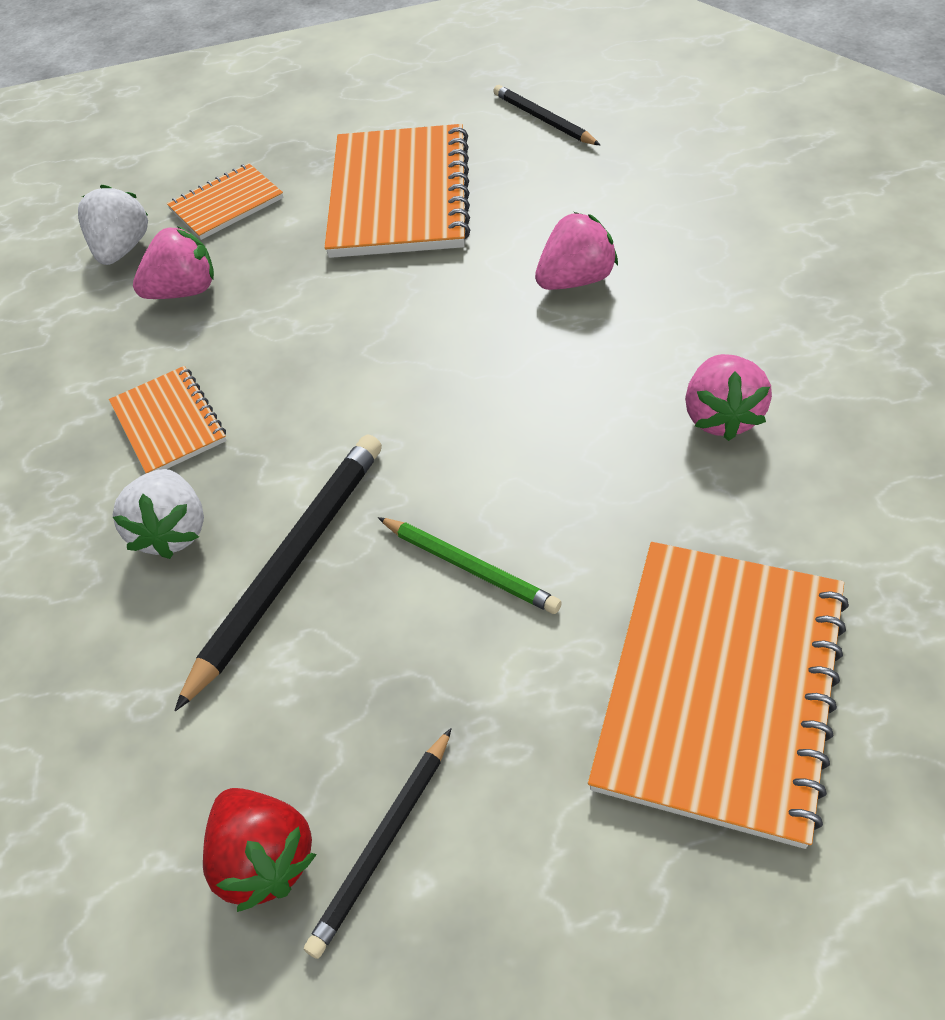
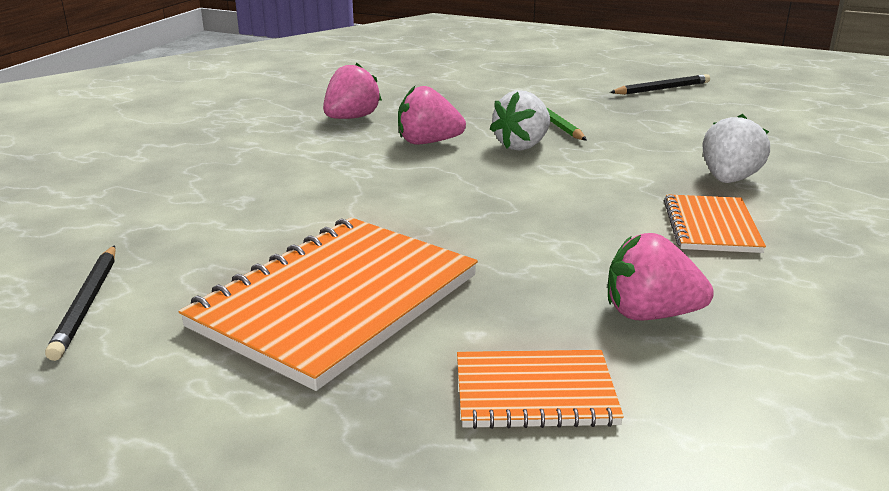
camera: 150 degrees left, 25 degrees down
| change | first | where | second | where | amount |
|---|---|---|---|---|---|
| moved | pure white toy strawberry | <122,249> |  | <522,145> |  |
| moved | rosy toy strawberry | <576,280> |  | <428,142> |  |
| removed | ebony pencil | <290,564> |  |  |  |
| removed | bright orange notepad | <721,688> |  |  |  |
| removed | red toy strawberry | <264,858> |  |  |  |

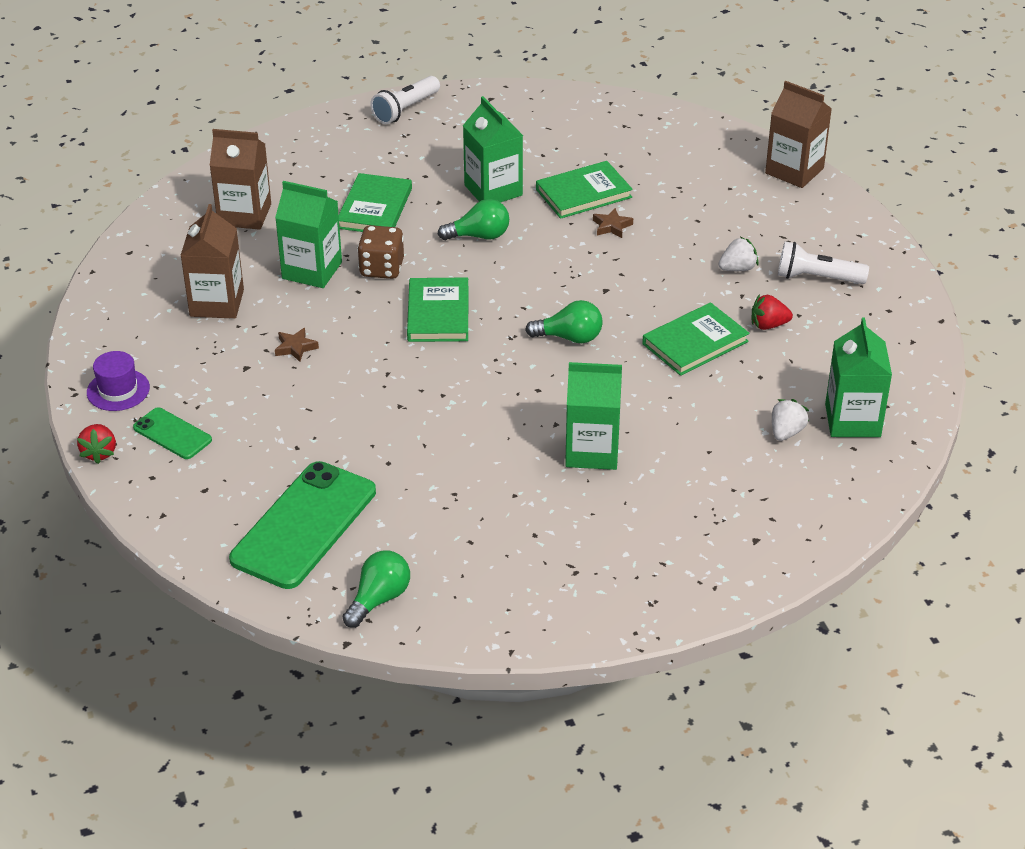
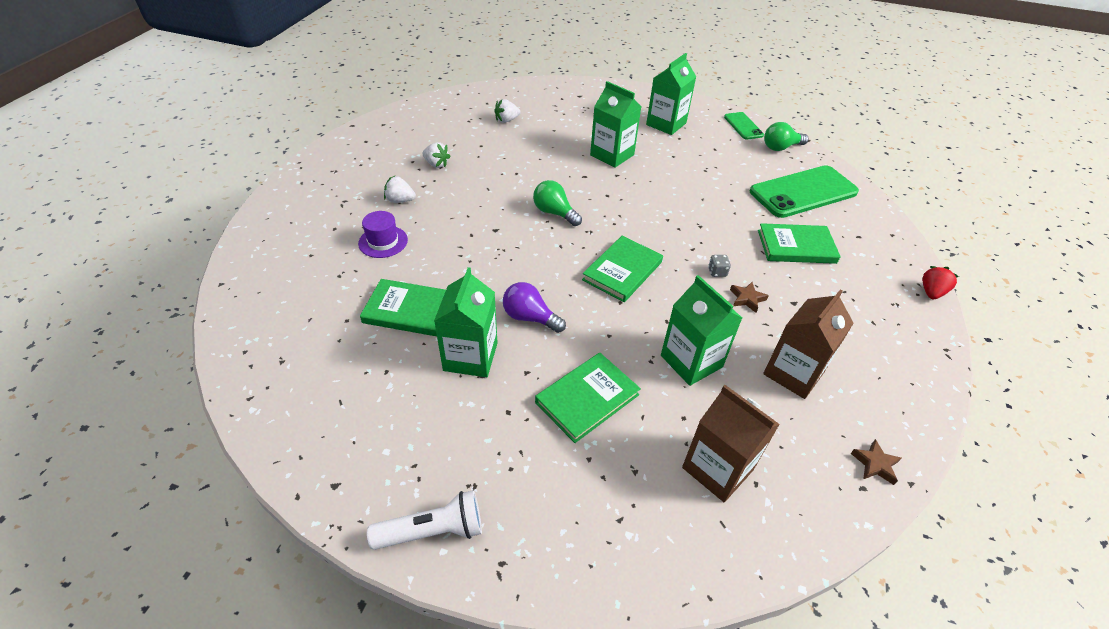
camera: 145 degrees left, 5 degrees up
| change | first | where | second | where | amount |
|---|---|---|---|---|---|
| removed | russet milk carton | <794,171> |  |  |  |
| recoloured | leaf-green light bulb | <479,236> | violet light bulb | <530,317> |  |
| moved | russet five-pointed star | <612,226> |  | <875,464> |  |
| removed | russet die | <382,269> |  |  |  |
| removed | pure white torch | <817,278> |  |  |  |
| recoloured | red toy strawberry | <768,325> | pure white toy strawberry | <436,164> |  |
| moved | leaf-green book | <695,343> |  | <796,247> |  |
| moved | leaf-green milk carton | <852,420> |  | <666,124> |  |
| moved | violet tall hat | <118,390> |  | <383,242> |  |
| moved | leaf-green smartphone | <172,434> |  | <743,126> |  |
| added |  |  | grey die | <717,272> |  |

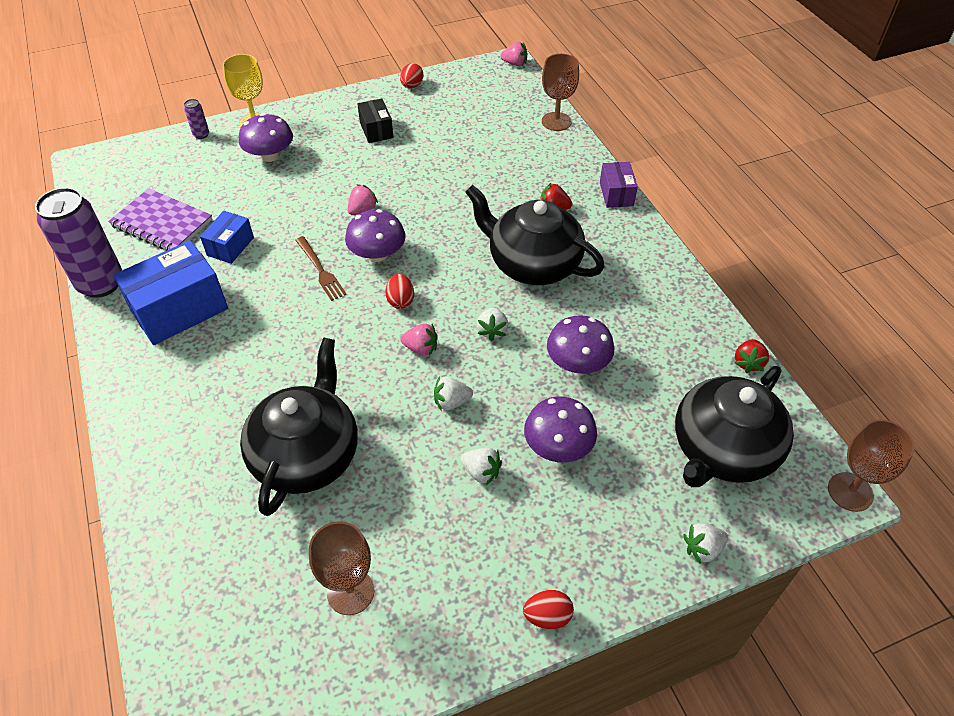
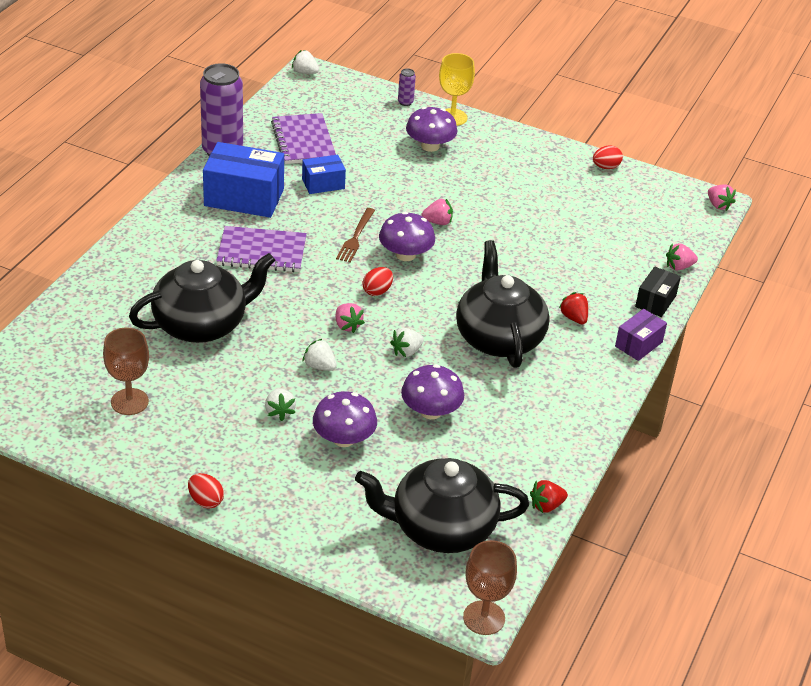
camera: 45 degrees right, 10 degrees down
| change | first | where | second | where | amount |
|---|---|---|---|---|---|
| replaced | russet chalice | <556,121> | rosy toy strawberry | <679,267> |  |
| moved | ebony box | <376,130> |  | <655,301> |  |
| moved | pure white toy strawberry | <702,549> |  | <305,72> |  |
| added |  |  | violet notepad | <262,252> |  |

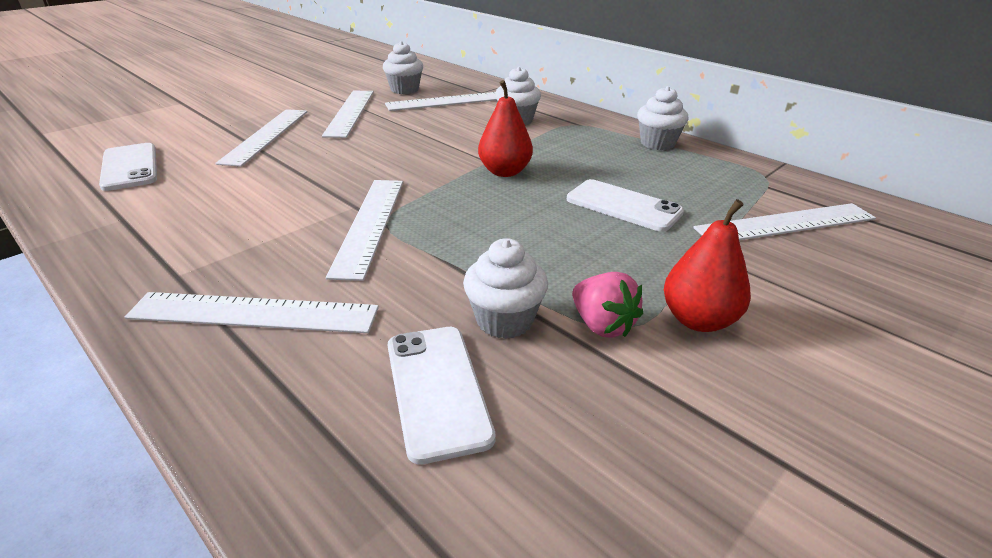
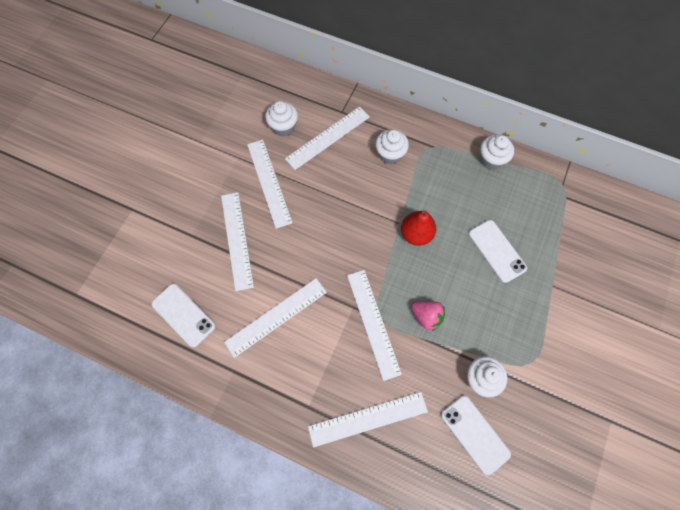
camera: 20 degrees left, 35 degrees up
| change | first | where | second | where | amount |
|---|---|---|---|---|---|
| turned | pure white smartphone | <623,206> |  | <497,251> | 45 degrees clockwise |
| removed | red pear | <698,320> |  |  |  |
| moved | pure white ruler | <785,223> |  | <276,316> |  |
| moved | rosy toy strawberry | <602,325> |  | <426,316> |  |

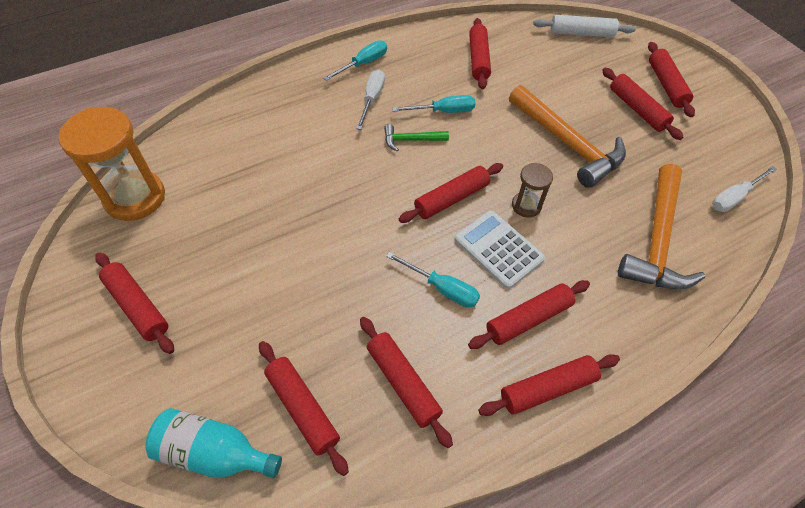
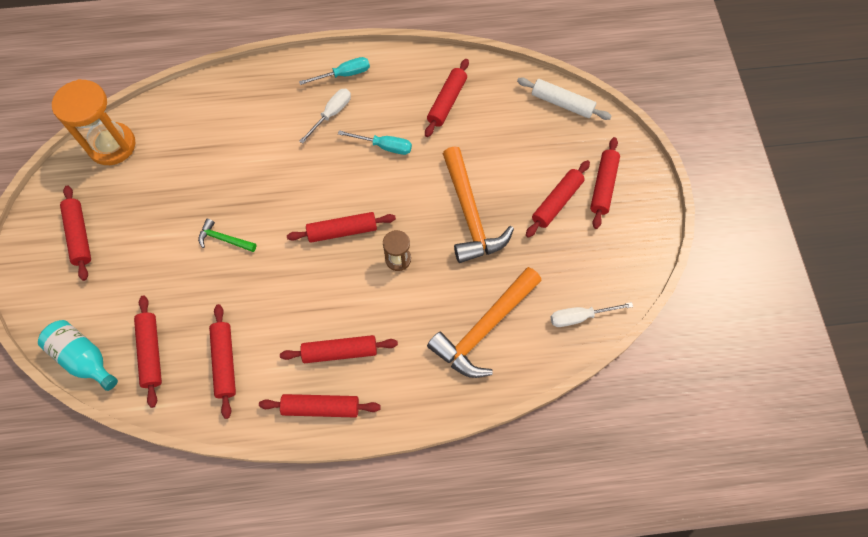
camera: 25 degrees right, 10 degrees up
| change | first | where | second | where | amount |
|---|---|---|---|---|---|
| turned | red pastry roller | <637,109> |  | <557,202> | 45 degrees clockwise |
| moved | leaf-green carpenter's hammer | <411,140> |  | <224,239> |  |
| removed | pure white adding machine | <498,249> |  |  |  |
| removed | aqua hand screwdriver | <442,288> |  |  |  |

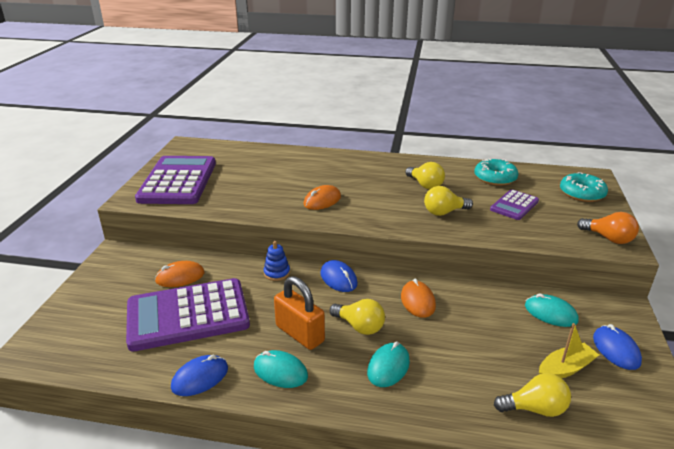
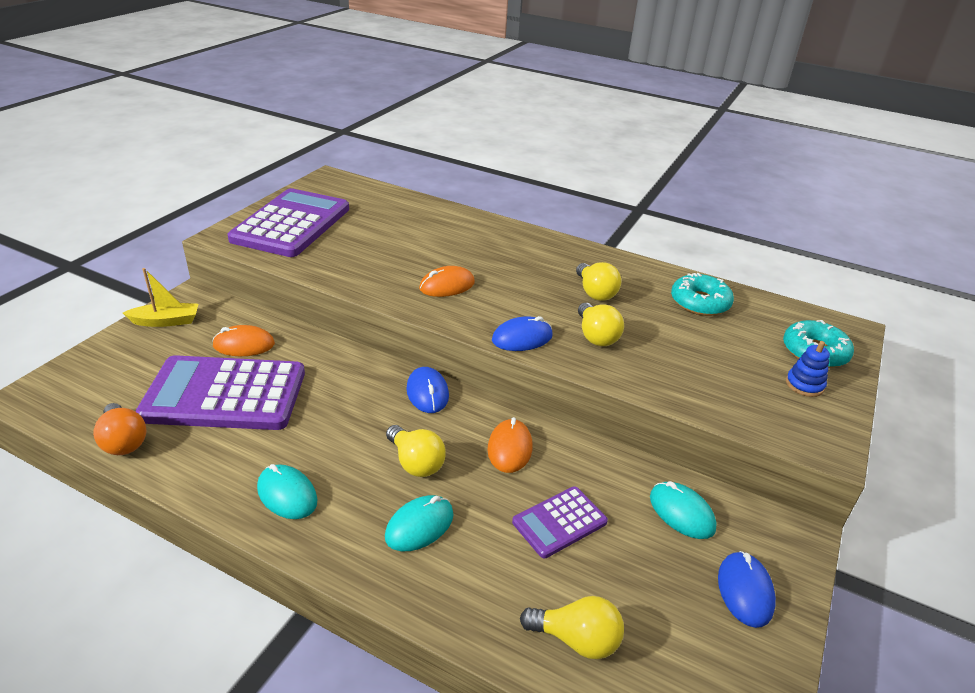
camera: 15 degrees right, 5 degrees up
| change | first | where | second | where | amount |
|---|---|---|---|---|---|
| turned | golden light bulb | <444,212> |  | <596,336> | 105 degrees counterclockwise |
| moved | violet adding machine | <514,205> |  | <559,522> |  |
| moved | bright orange light bulb | <608,238> |  | <123,441> |  |
| moved | cobalt stacking rings | <277,273> |  | <804,385> |  |
| removed | bright orange padlock | <300,334> |  |  |  |
| moved | golden toy boat | <565,368> |  | <166,321> |  |
| moved | cobalt PC mouse | <200,378> |  | <522,338> |  |

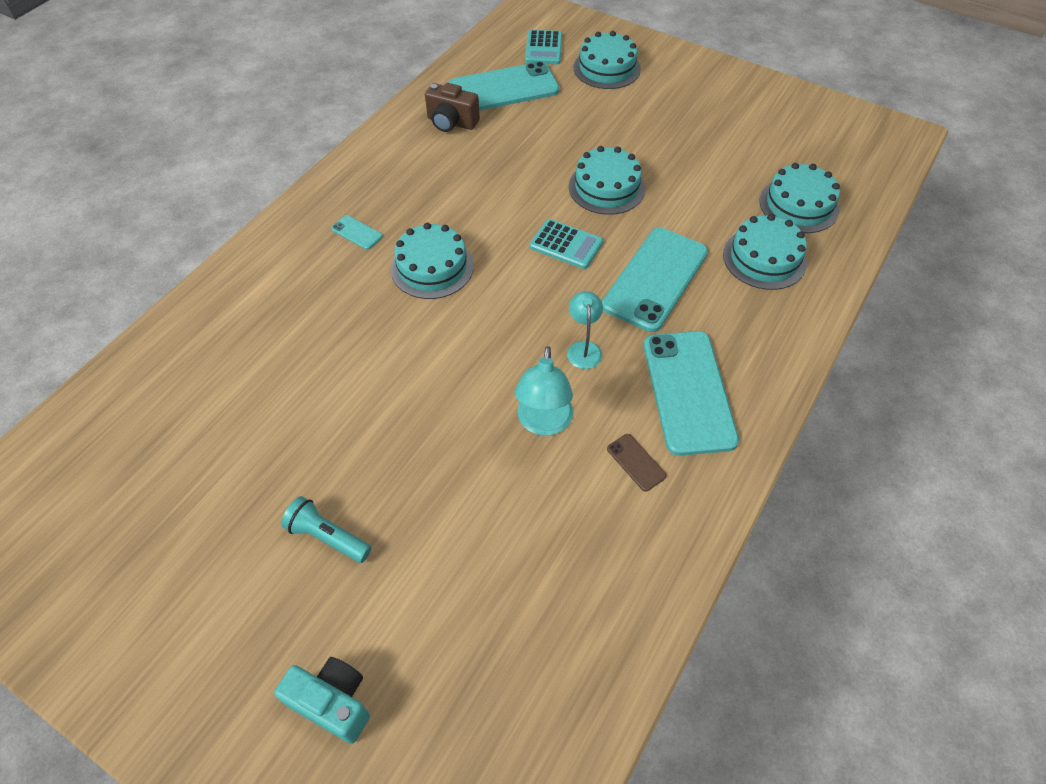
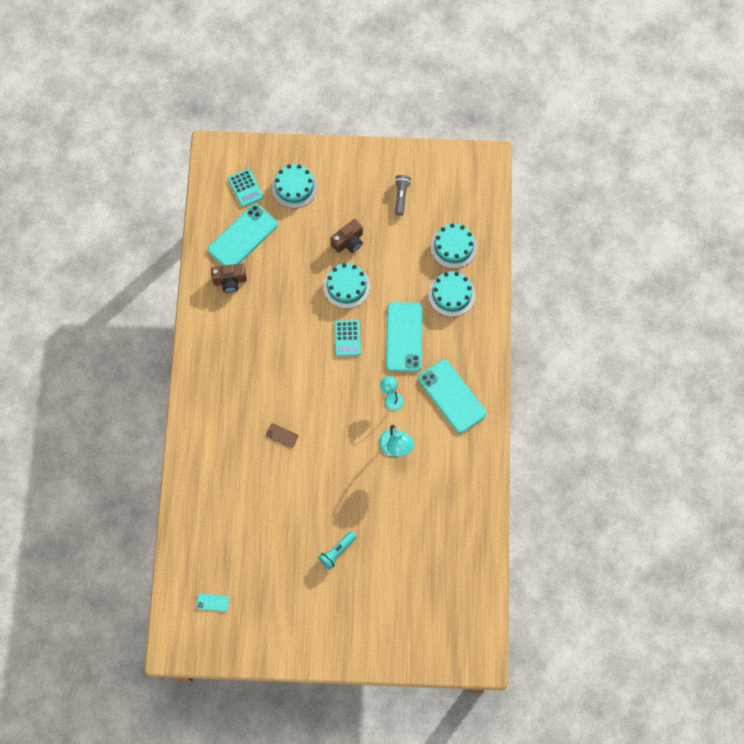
camera: 30 degrees left, 15 degrees up
| change | first | where | second | where | amount |
|---|---|---|---|---|---|
| moved | aqua smartphone | <357,232> |  | <212,602> |  |
| turned | aqua adding machine | <566,244> |  | <347,338> | 90 degrees clockwise |
| removed | aqua layer cake | <432,267> |  |  |  |
| moved | russet smartphone | <636,462> |  | <282,435> |  |
| turned | aqua torch | <327,537> |  | <337,552> | 45 degrees counterclockwise |
| removed | aqua compact camera | <333,702> |  |  |  |
| added |  |  | grey torch | <401,196> |  |
| added |  |  | russet compact camera | <348,242> |  |

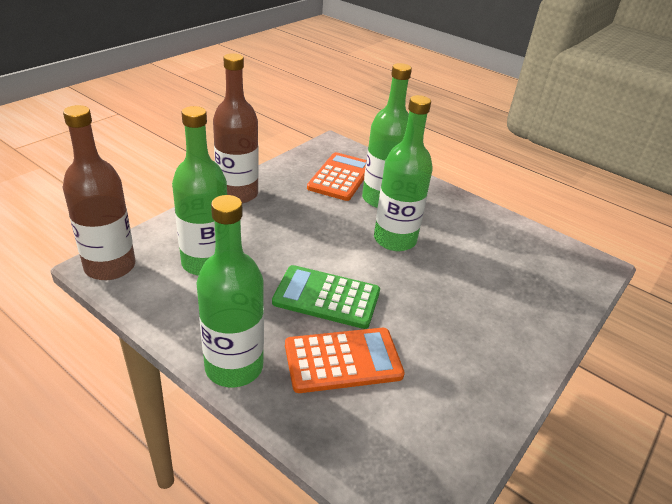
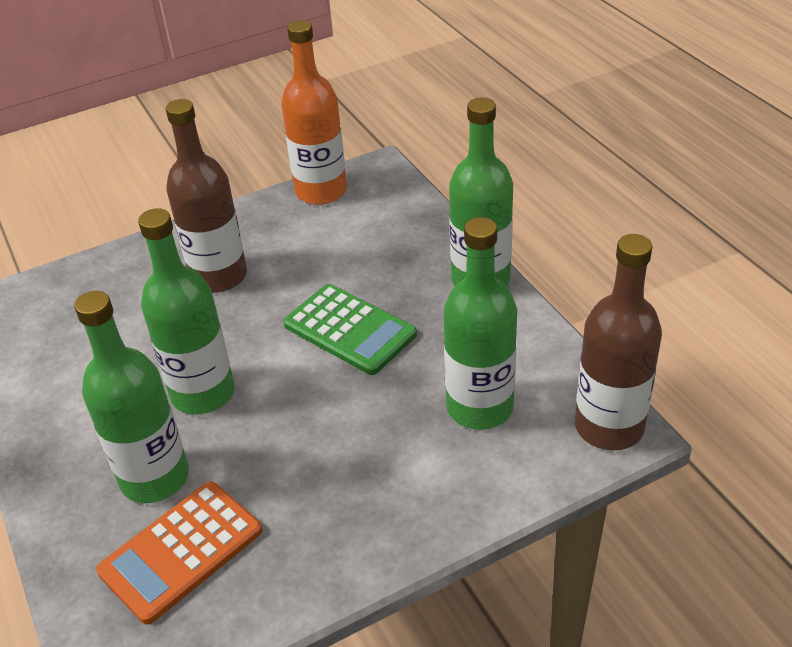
camera: 150 degrees left, 5 degrees up
| change | first | where | second | where | amount |
|---|---|---|---|---|---|
| moved | russet drink bottle | <237,194> |  | <219,276> |  |
| removed | bright orange adding machine | <343,360> |  |  |  |
| added |  |  | bright orange drink bottle | <321,191> |  |

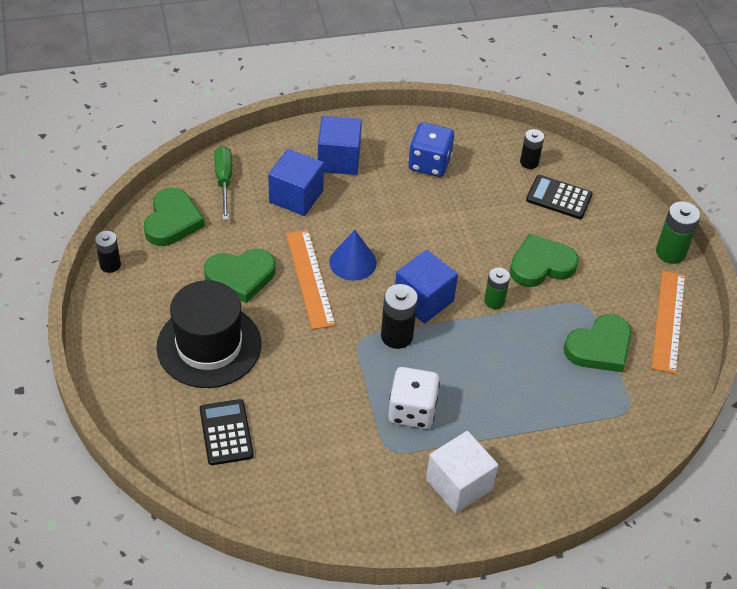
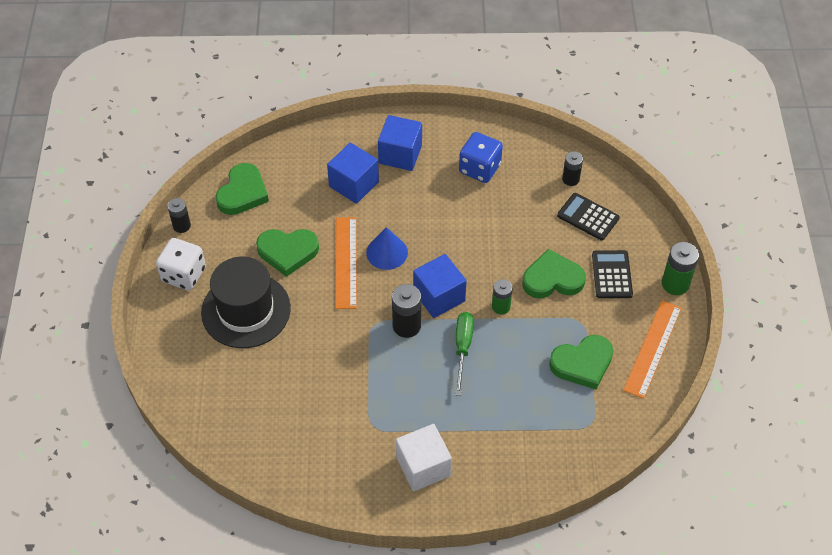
camera: 15 degrees right, 5 degrees up
| change | first | where | second | where | amount |
|---|---|---|---|---|---|
| moved | leaf-green hand screwdriver | <224,181> |  | <462,348> |  |
| moved | pure white die | <412,410> |  | <184,274> |  |
| moved | ebony adding machine | <226,432> |  | <612,275> |  |

